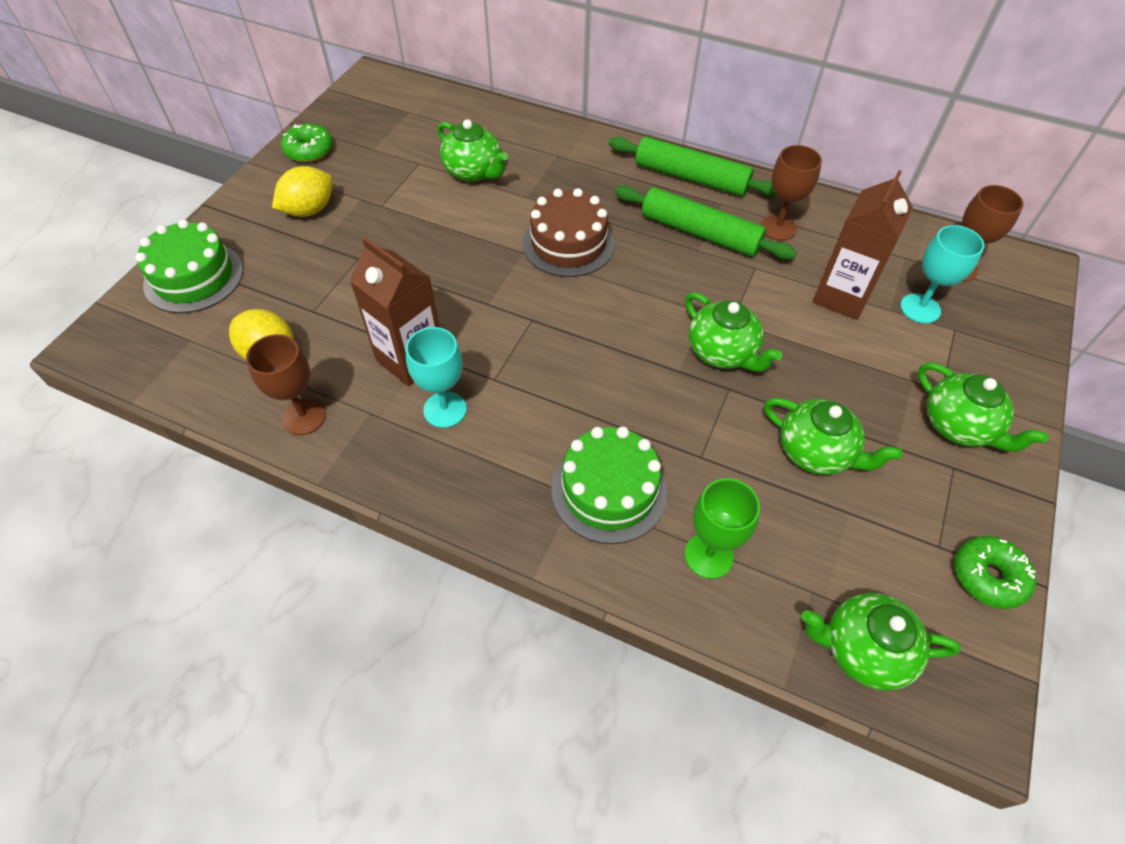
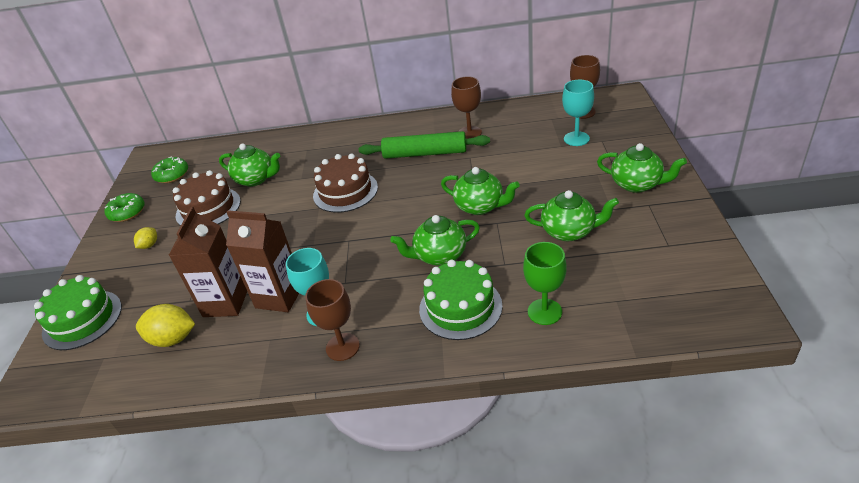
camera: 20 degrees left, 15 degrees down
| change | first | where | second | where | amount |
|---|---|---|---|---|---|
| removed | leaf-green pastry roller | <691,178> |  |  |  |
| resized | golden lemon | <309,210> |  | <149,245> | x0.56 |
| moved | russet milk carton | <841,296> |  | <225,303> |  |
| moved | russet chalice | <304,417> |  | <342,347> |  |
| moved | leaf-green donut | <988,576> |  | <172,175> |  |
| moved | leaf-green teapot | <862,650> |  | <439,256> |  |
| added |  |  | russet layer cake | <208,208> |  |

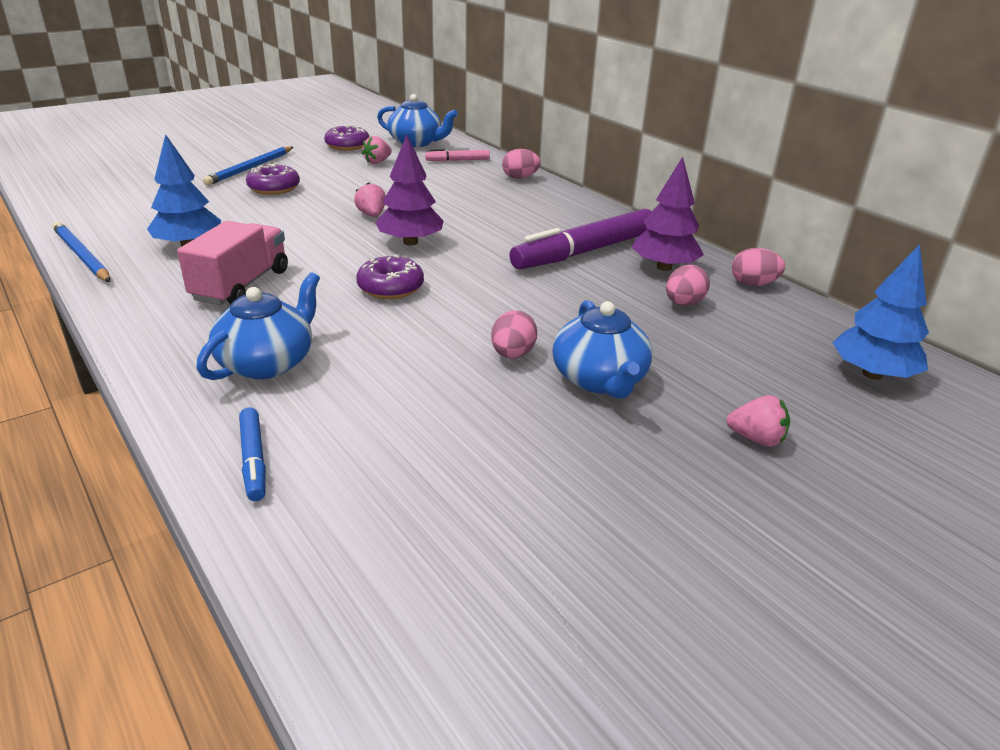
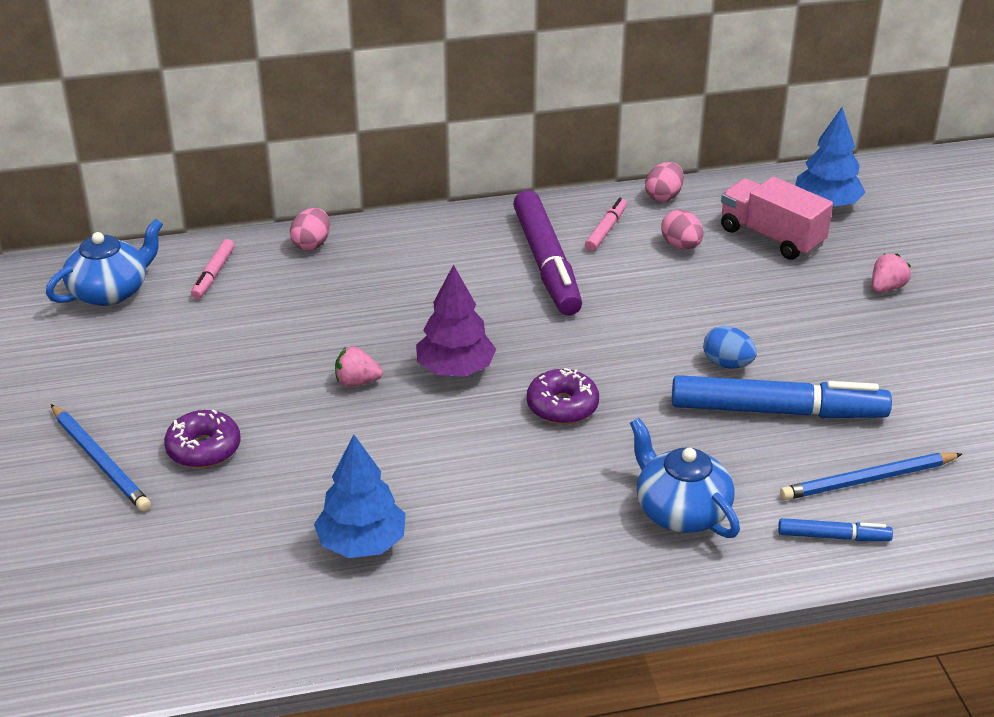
camera: 65 degrees left, 5 degrees up
| change | first | where | second | where | amount |
|---|---|---|---|---|---|
| removed | violet donut | <347,146> |  |  |  |
| removed | rosy toy strawberry | <377,162> |  |  |  |
| replaced | violet fir tree | <664,267> | rosy marker pen | <606,230> |  |
| moved | rosy lorry | <241,285> |  | <771,237> |  |
| moved | cobalt pencil | <81,256> |  | <868,480> |  |
| removed | cobalt teapot | <599,380> |  |  |  |
| recoloured | rosy egg shape | <512,354> | cobalt egg shape | <727,364> |  |
| added |  |  | cobalt marker pen | <777,411> |  |

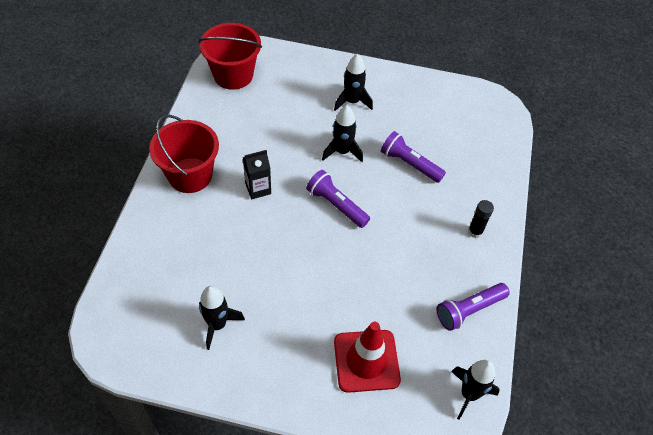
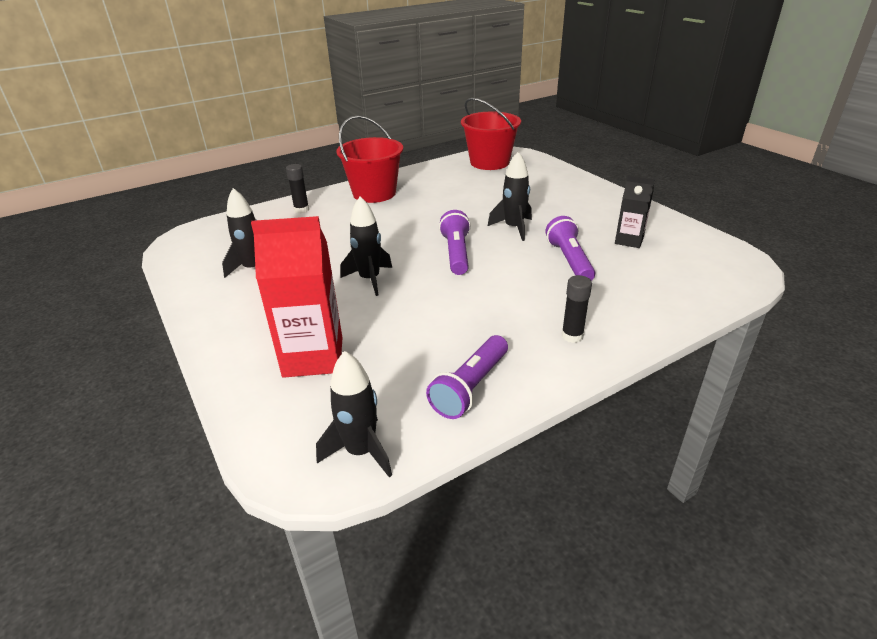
camera: 50 degrees right, 20 degrees down
| change | first | where | second | where | amount |
|---|---|---|---|---|---|
| moved | ebony rocket | <352,101> |  | <369,279> |  |
| moved | ebony milk carton | <258,188> |  | <629,240> |  |
| turned | violet torch | <469,310> |  | <470,387> | 75 degrees counterclockwise |
| replaced | red road cone | <366,361> | red milk carton | <313,357> |  |
| added |  |  | ebony stick of glue | <301,210> |  |

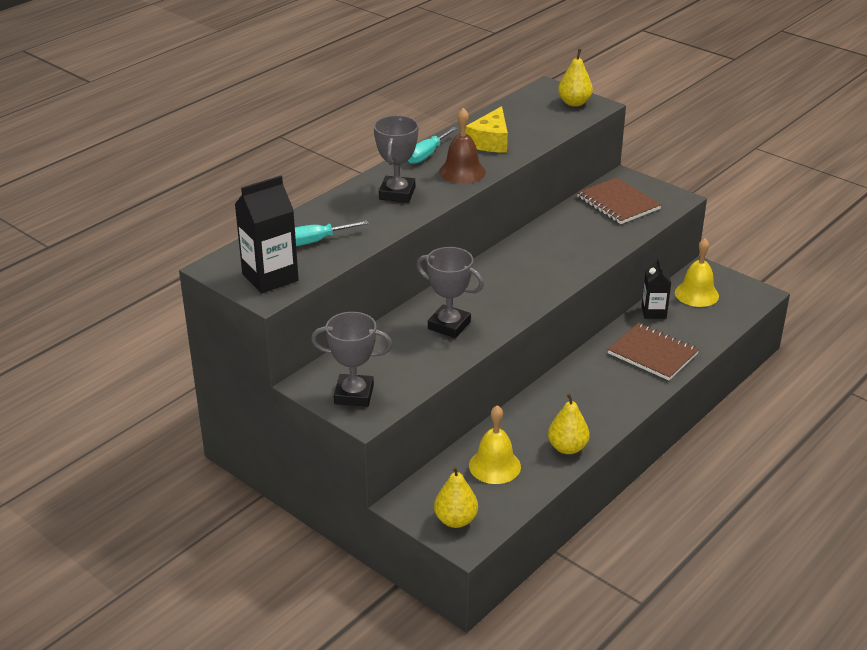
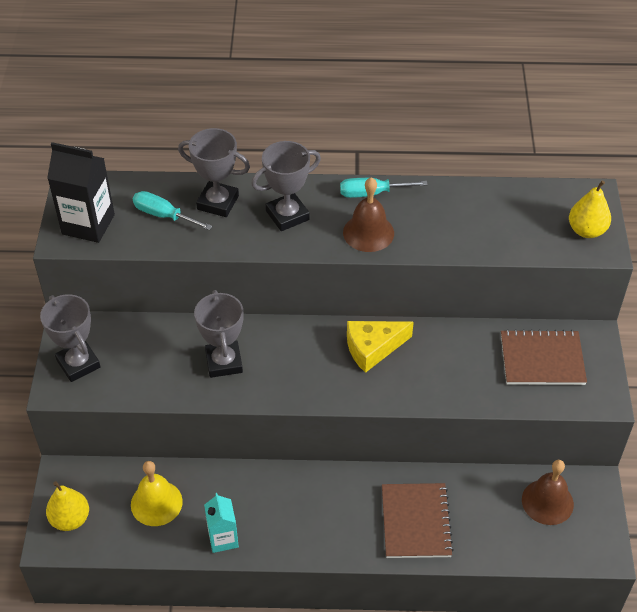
camera: 50 degrees right, 15 degrees up
| change | first | where | second | where | amount |
|---|---|---|---|---|---|
| moved | golden cheese | <490,141> |  | <373,348> |  |
| turned | russet notepad | <618,203> |  | <542,359> | 75 degrees clockwise |
| recoloured | golden hand bell | <696,294> | russet hand bell | <547,502> |  |
| removed | ebony milk carton | <653,312> |  |  |  |
| replaced | golden pear | <567,448> | aqua milk carton | <223,538> |  |
| added |  |  | grey prize cup | <218,202> |  |

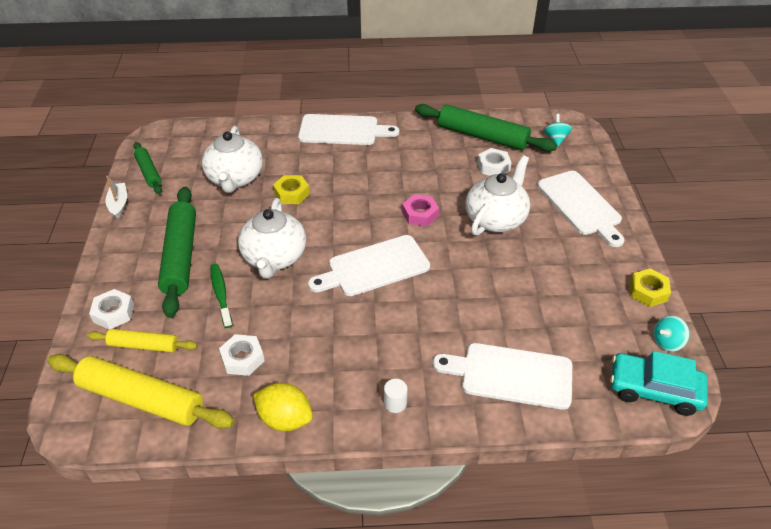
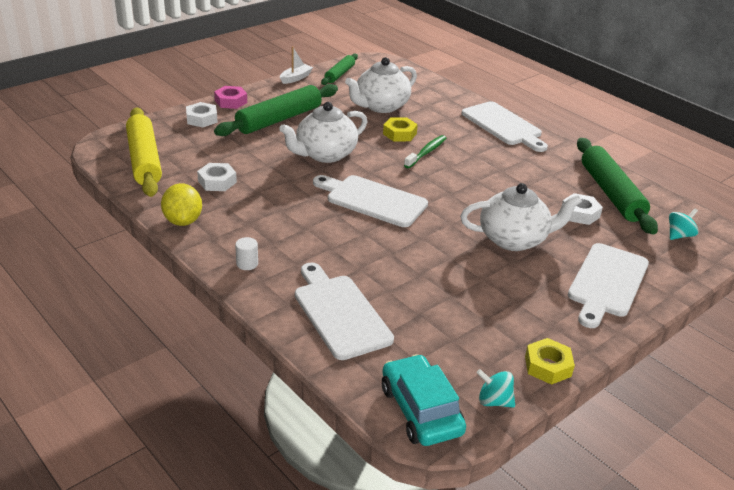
camera: 50 degrees right, 10 degrees down
| change | first | where | second | where | amount |
|---|---|---|---|---|---|
| moved | rosy hex nut | <420,214> |  | <231,101> |  |
| moved | leaf-green toothbrush | <221,294> |  | <426,152> |  |
| removed | golden pastry roller | <144,345> |  |  |  |

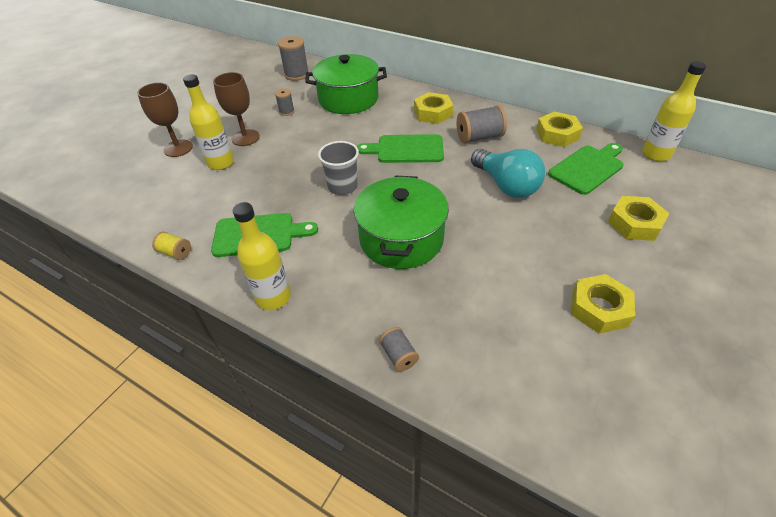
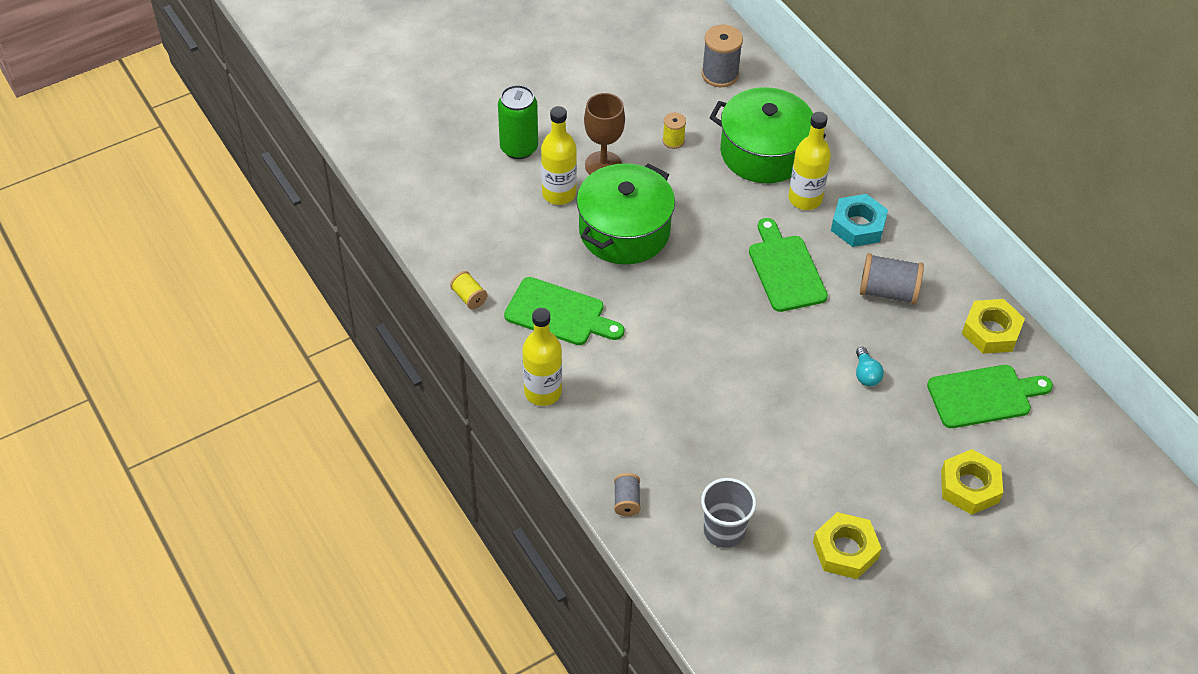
camera: 25 degrees right, 5 degrees up
| change | first | where | second | where | amount |
|---|---|---|---|---|---|
| moved | golden drink bottle | <656,154> |  | <805,199> |  |
| replaced | russet chalice | <178,148> | leaf-green can | <519,148> |  |
| recoloured | grey spool | <286,111> | golden spool | <673,141> |  |
| recoloured | golden hex nut | <433,113> | aqua hex nut | <858,226> |  |
| turned | leaf-green chopping board | <406,149> |  | <785,270> | 45 degrees clockwise |
| moved | grey tumbler | <342,186> |  | <724,530> |  |
| resized | aqua light bulb | <506,185> |  | <866,374> | x0.46 |
| moved | leaf-green stockpot | <401,239> |  | <624,231> |  |

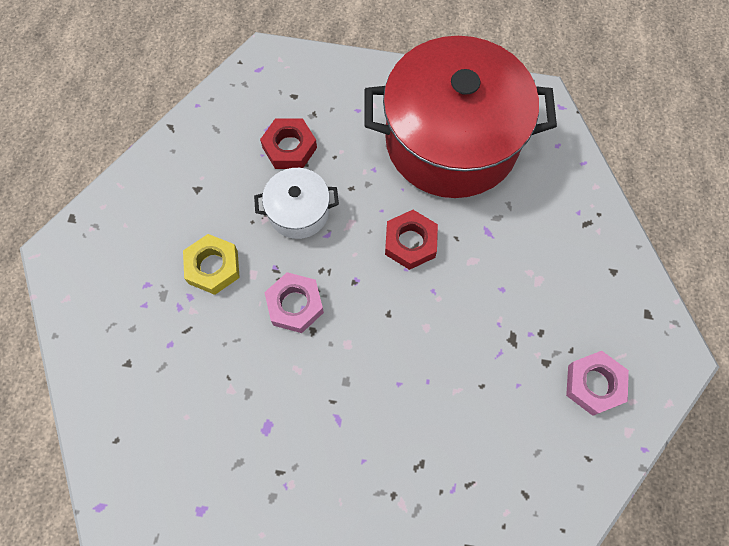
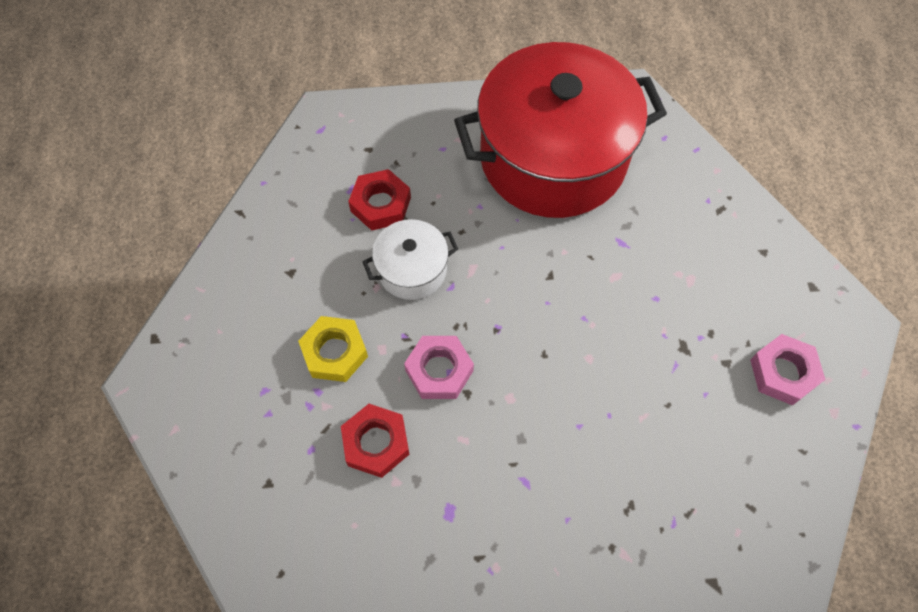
camera: 15 degrees left, 5 degrees down
| change | first | where | second | where | amount |
|---|---|---|---|---|---|
| moved | red hex nut | <410,242> |  | <376,443> |  |

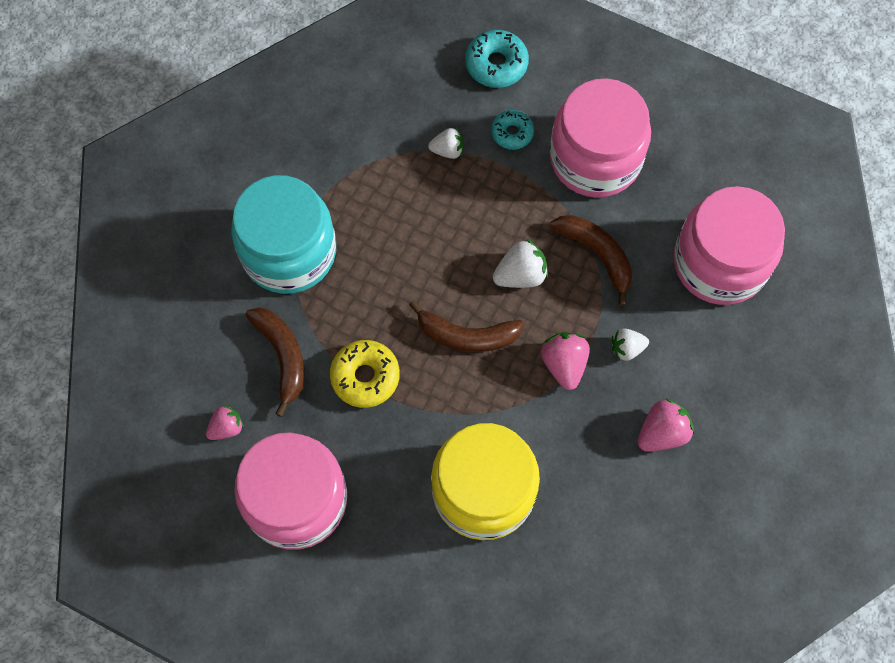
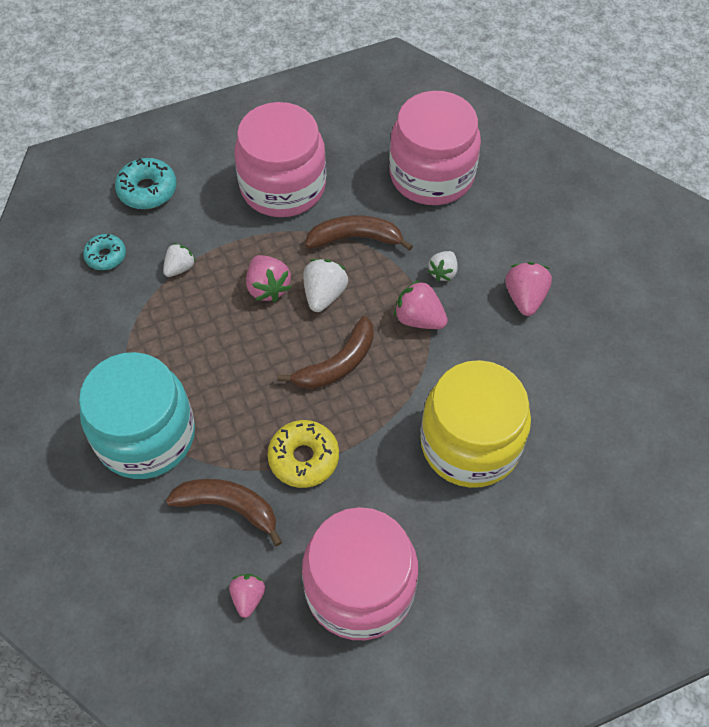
camera: 50 degrees left, 10 degrees down
| change | first | where | second | where | amount |
|---|---|---|---|---|---|
| moved | aqua donut | <512,133> |  | <106,256> |  |
| added |  |  | rosy toy strawberry | <268,288> |  |

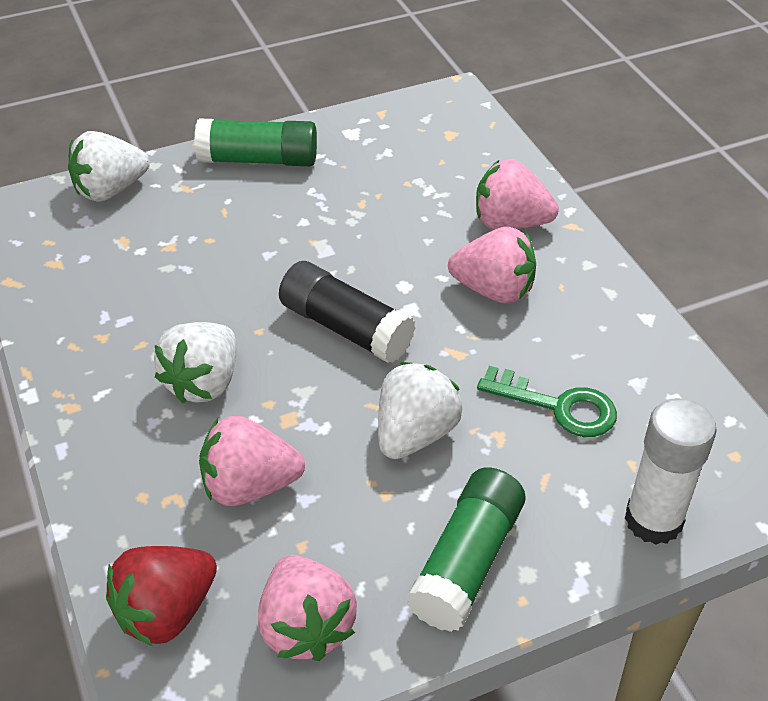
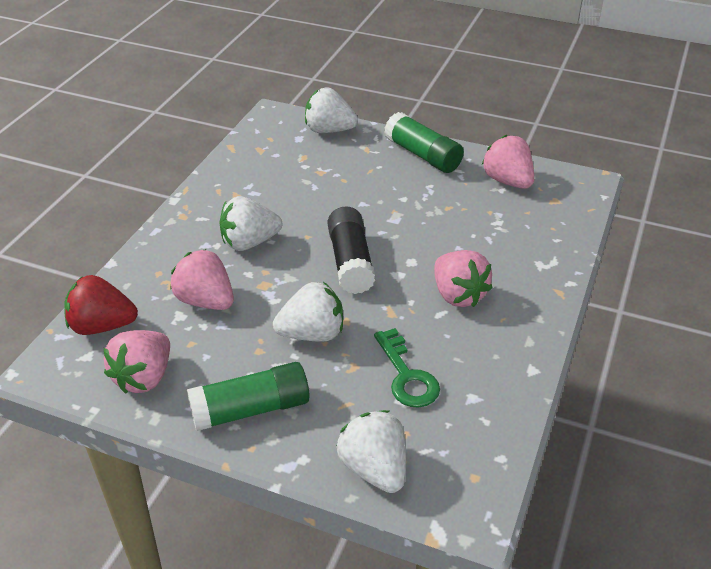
camera: 45 degrees right, 5 degrees down
| change | first | where | second | where | amount |
|---|---|---|---|---|---|
| moved | rosy toy strawberry | <510,223> |  | <507,181> |  |
| replaced | pure white stick of glue | <653,520> | pure white toy strawberry | <374,469> |  |

